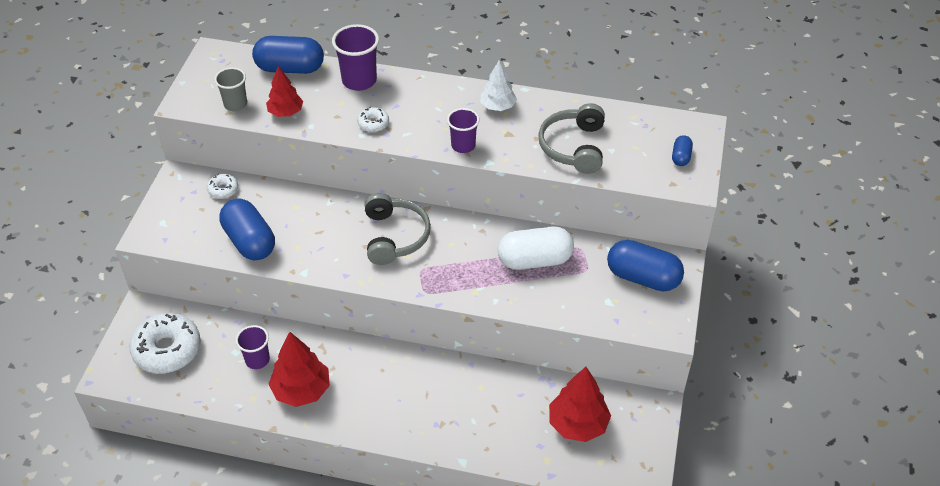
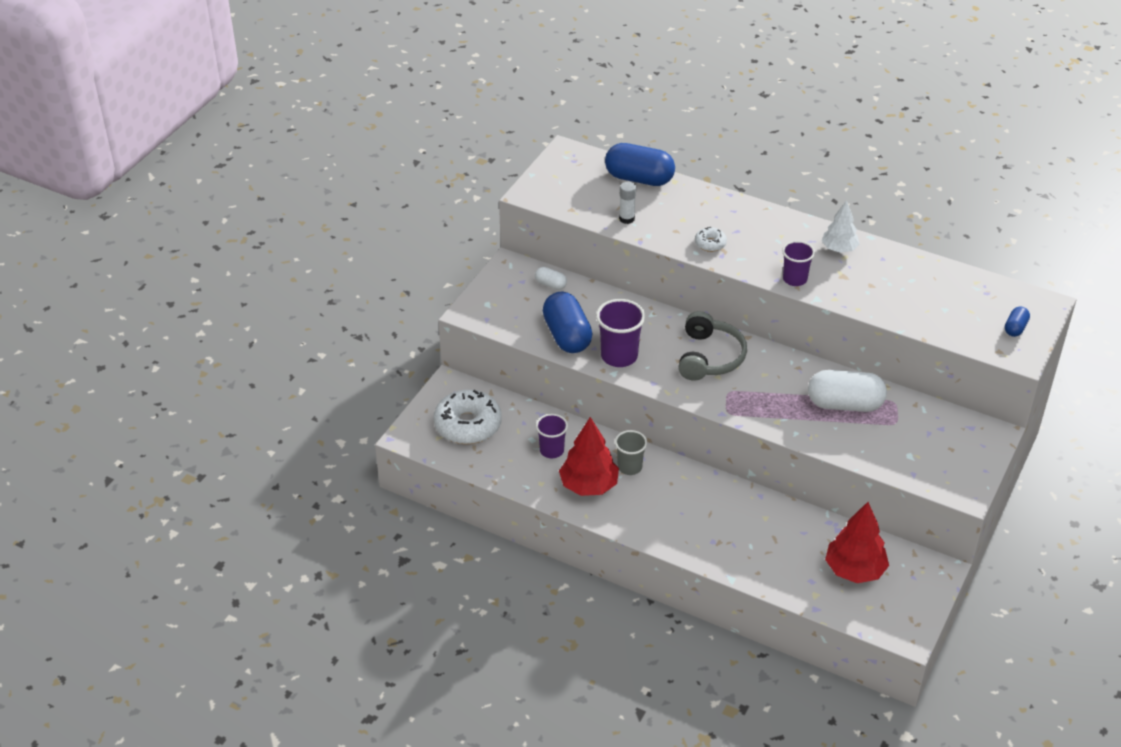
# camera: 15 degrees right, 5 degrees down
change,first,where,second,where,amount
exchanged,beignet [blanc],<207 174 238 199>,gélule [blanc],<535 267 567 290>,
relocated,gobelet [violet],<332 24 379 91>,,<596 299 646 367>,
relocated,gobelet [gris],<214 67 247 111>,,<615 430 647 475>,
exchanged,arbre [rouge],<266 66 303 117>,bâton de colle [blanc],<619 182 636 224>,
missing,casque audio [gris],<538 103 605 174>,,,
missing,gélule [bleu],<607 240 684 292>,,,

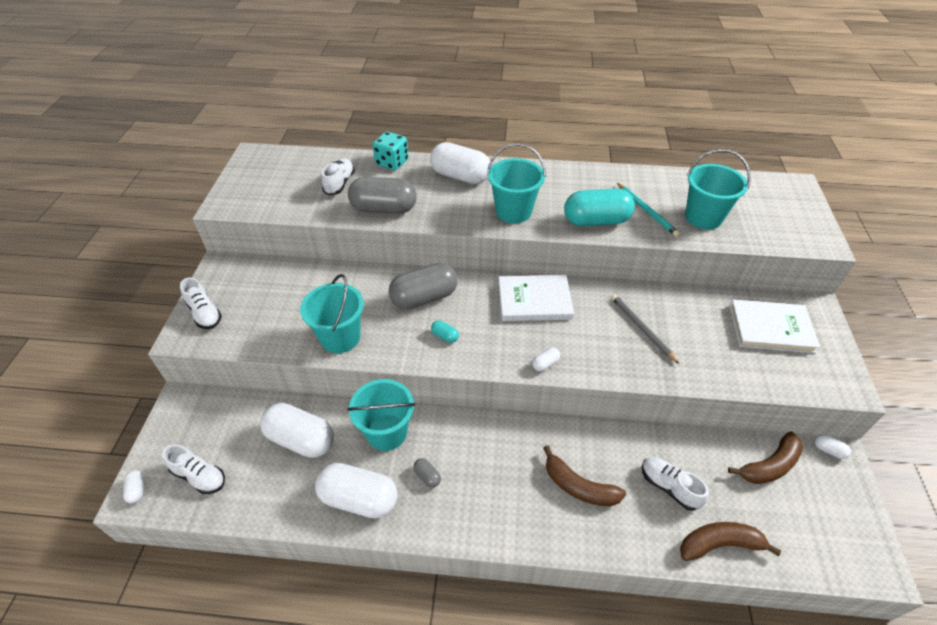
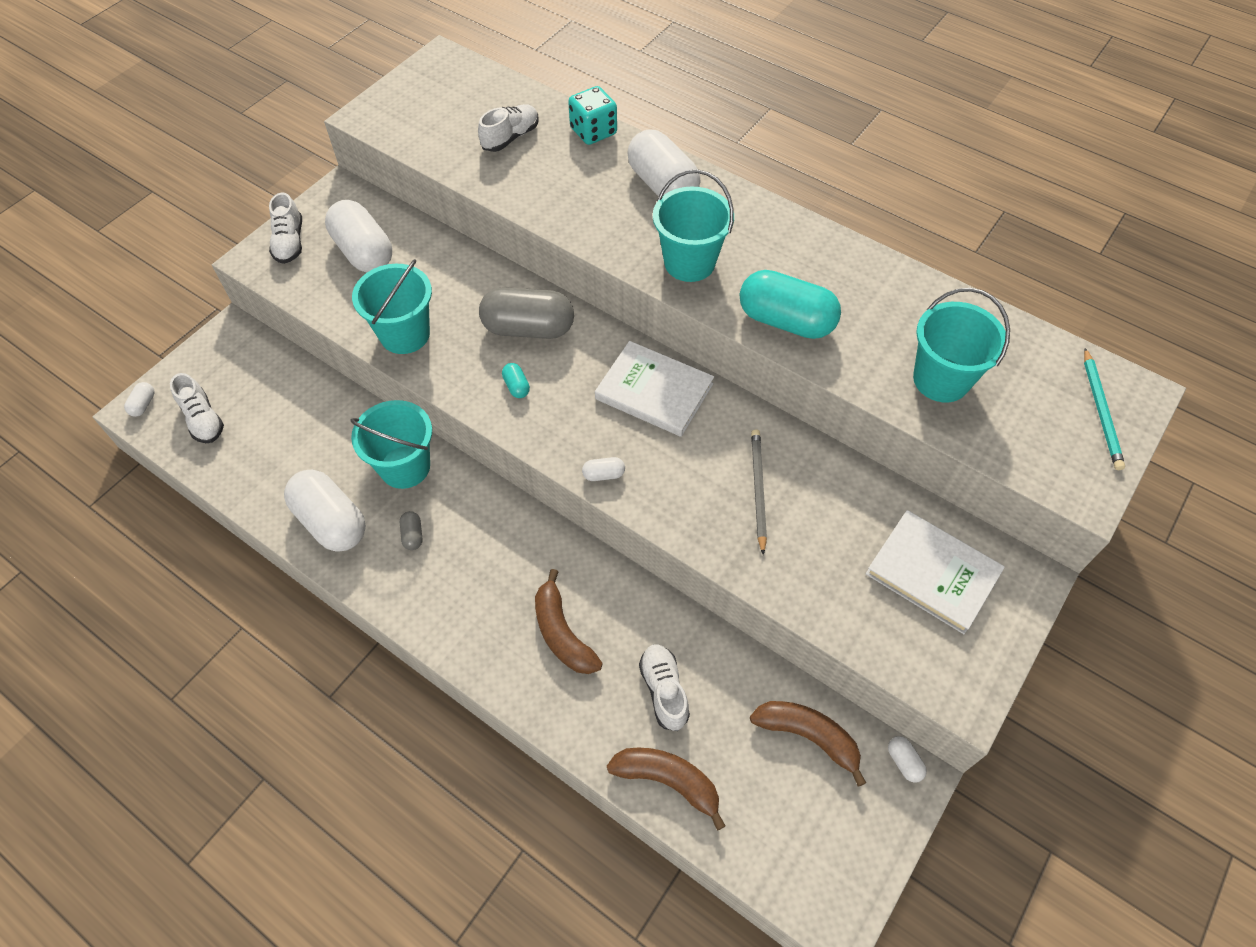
# camera: 30 degrees right, 10 degrees up
change,first,where,second,where,amount
relocated,gélule [blanc],<260 403 334 458>,,<325 200 392 272>,
spun,banane [marron],<728 431 803 484>,,<750 701 866 787>,150 degrees counterclockwise
relocated,crayon [turquoise],<617 183 680 237>,,<1084 348 1125 470>,
missing,gélule [gris],<348 177 417 214>,,,

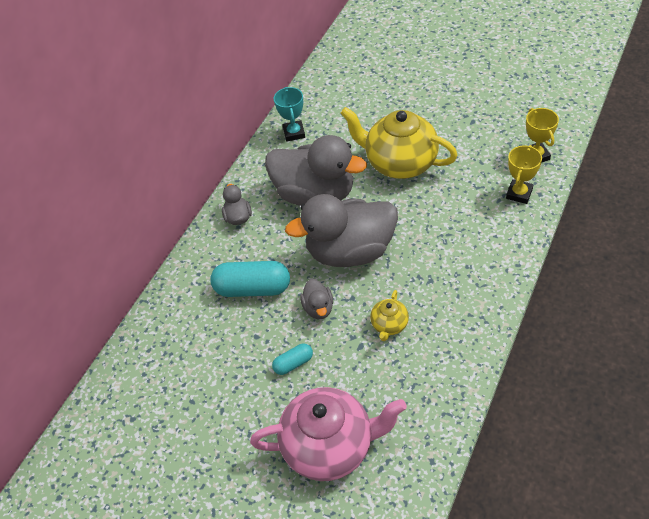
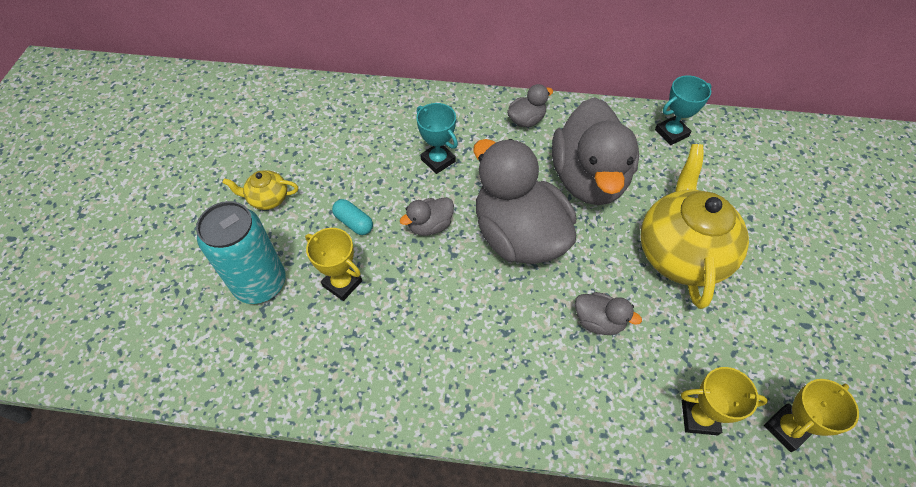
# camera: 65 degrees right, 5 degrees up
change,first,where,second,where,amount
exchanged,théière [rose],<250 387 407 481>,canette [turquoise],<196 201 286 304>,
relocated,théière [jaune],<370 290 409 341>,,<222 170 298 210>,
appeared,,,trophée [jaune],<305 228 362 301>,
exchanged,gélule [turquoise],<210 261 290 297>,trophée [turquoise],<416 103 458 174>,
appeared,,,canard [gris],<575 292 642 335>,

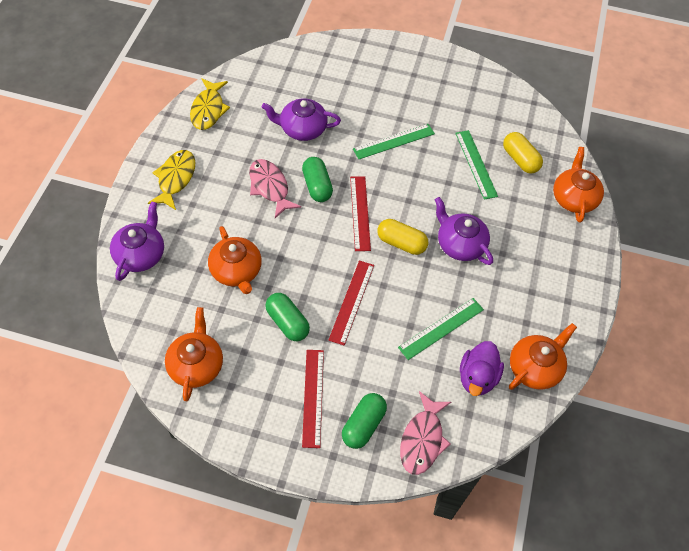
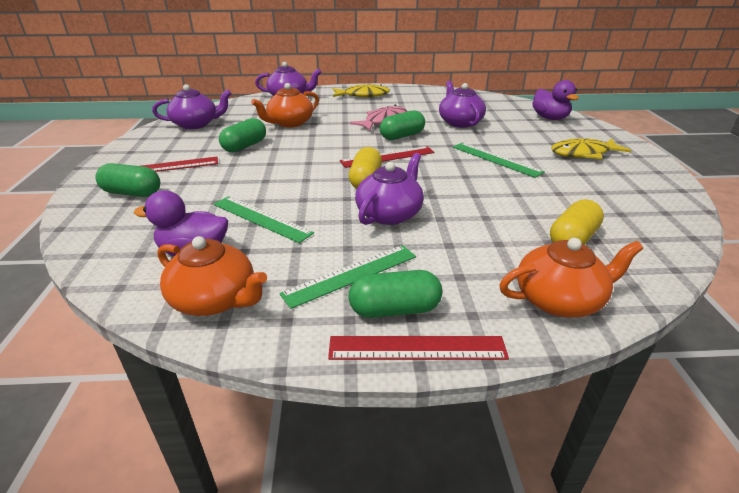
# camera: 75 degrees right, 25 degrees down
change,first,where,second,where,amount
colour,théière [orange],<165 307 223 401>,théière [violet],<152 84 232 129>,
relocated,règle [vert],<455 130 498 200>,,<279 245 416 309>,
relocated,règle [rouge],<329 260 374 345>,,<328 336 509 360>,
appeared,,,gélule [vert],<348 270 443 318>,
appeared,,,canard [violet],<532 80 579 120>,
relocated,poisson [jaune],<190 78 230 130>,,<551 138 632 159>,
missing,poisson [rose],<400 391 451 475>,,,

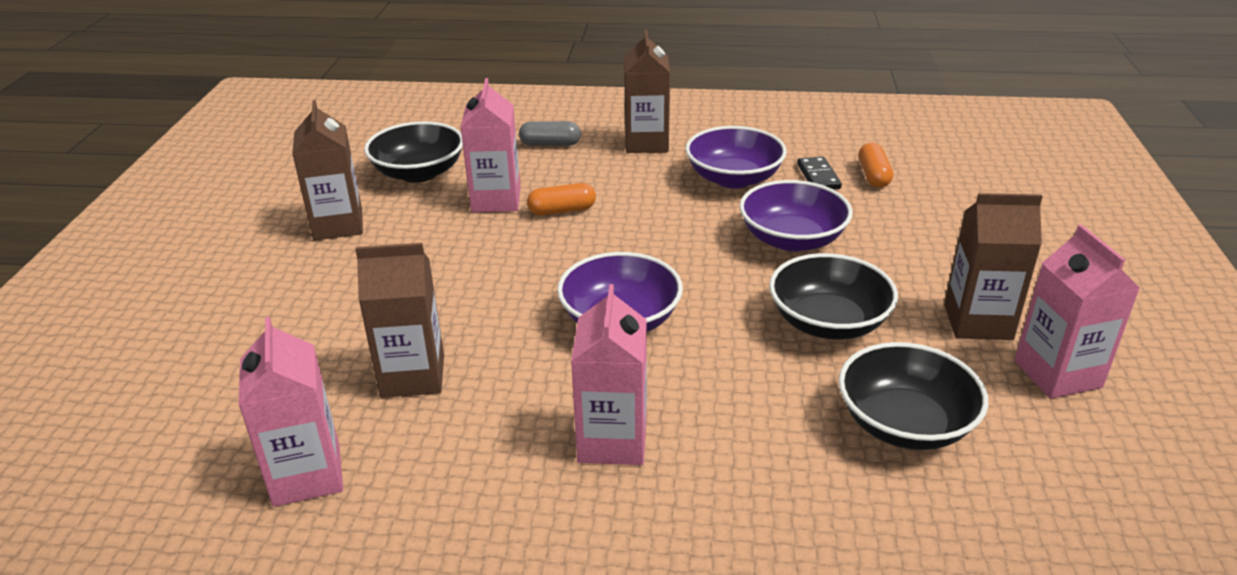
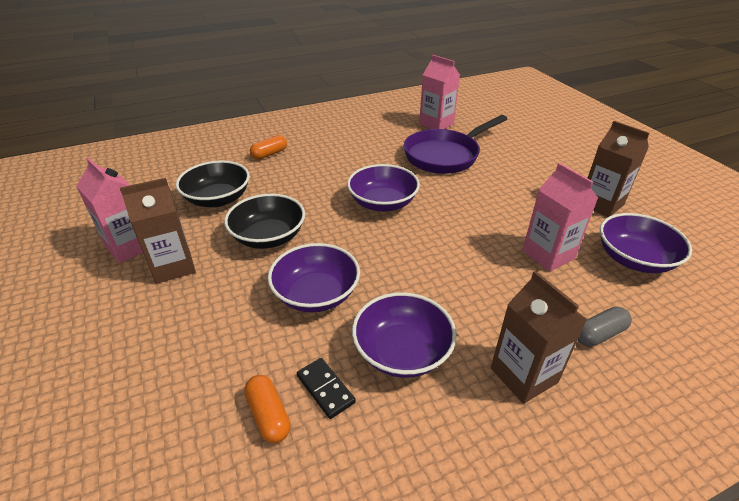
# camera: 150 degrees right, 5 degrees up
change,first,where,second,where,amount
relocated,gélule [orange],<527 183 596 216>,,<250 135 287 160>,
exchanged,brique de lait [marron],<355 243 444 398>,poêle [violet],<404 115 507 174>,
colour,bol [noir],<364 121 463 183>,bol [violet],<600 213 692 273>,
missing,brique de lait [rose],<571 284 647 465>,,,

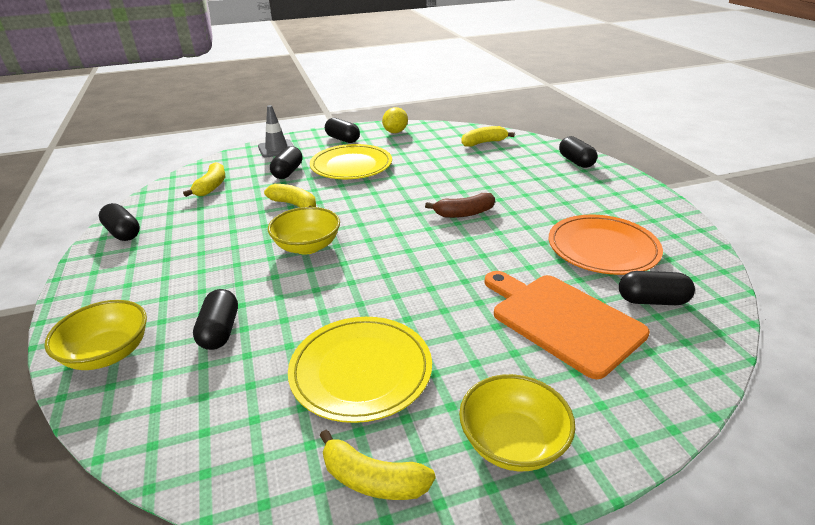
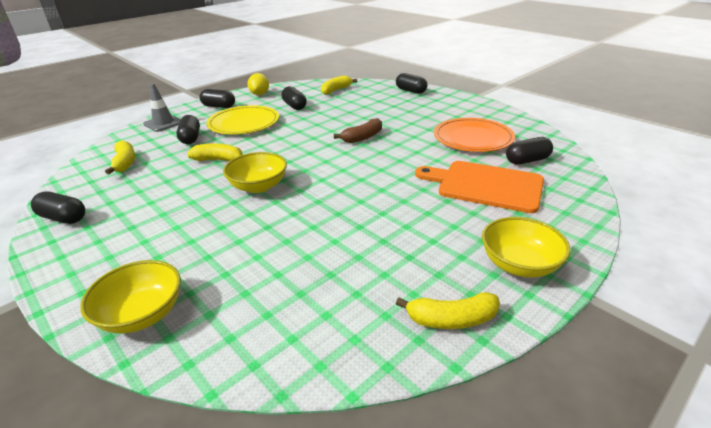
# camera: 25 degrees left, 0 degrees up
change,first,where,second,where,amount
relocated,gélule [noir],<193 289 238 350>,,<281 86 307 110>,
missing,assiette [jaune],<288 317 432 423>,,,

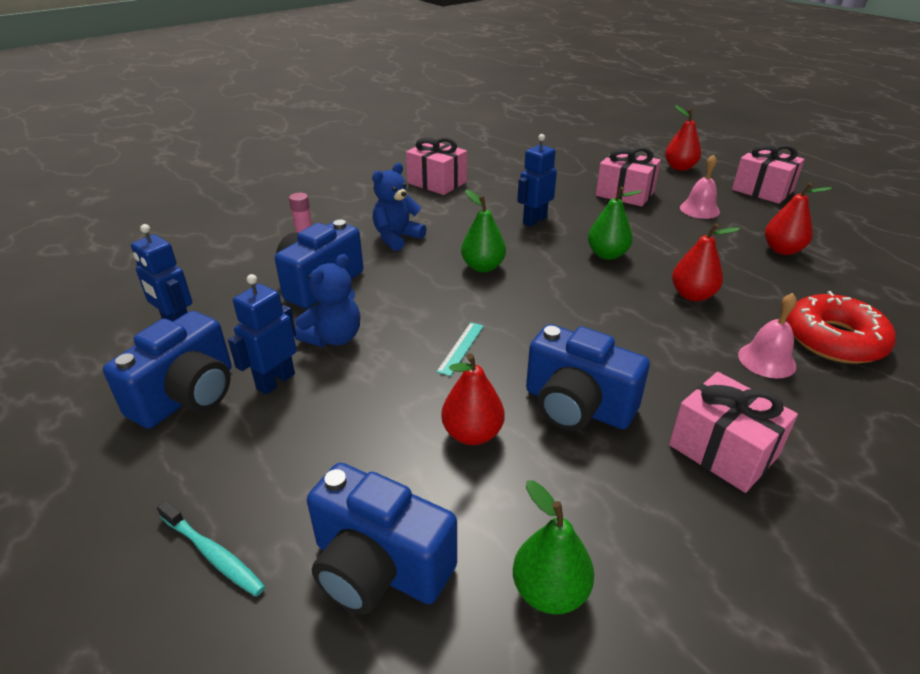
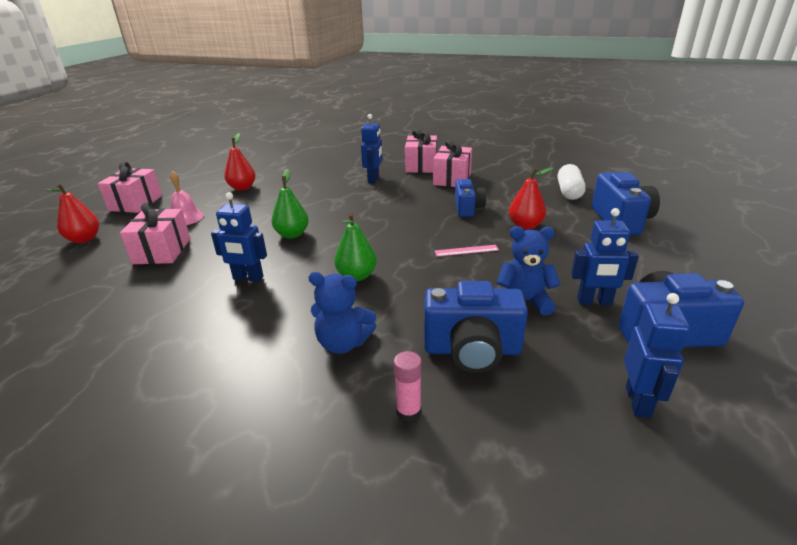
# camera: 120 degrees left, 5 degrees down
change,first,where,second,where,amount
exchanged,cloche [rose],<738 293 797 378>,robot [bleu],<361 114 383 183>,
relocated,cadeau [rose],<406 137 467 195>,,<405 129 437 173>,
colour,règle [turquoise],<436 322 484 376>,règle [rose],<435 245 499 257>,
size,appareil photo [bleu],<526 324 650 431>,,<455 179 486 217>,x0.65
exchanged,poire [vert],<513 481 594 614>,gélule [blanc],<558 164 586 200>,
missing,brosse à dents [turquoise],<157 501 266 597>,,,
missing,poire [rouge],<672 223 740 301>,,,
missing,beignet [rouge],<786 291 896 364>,,,

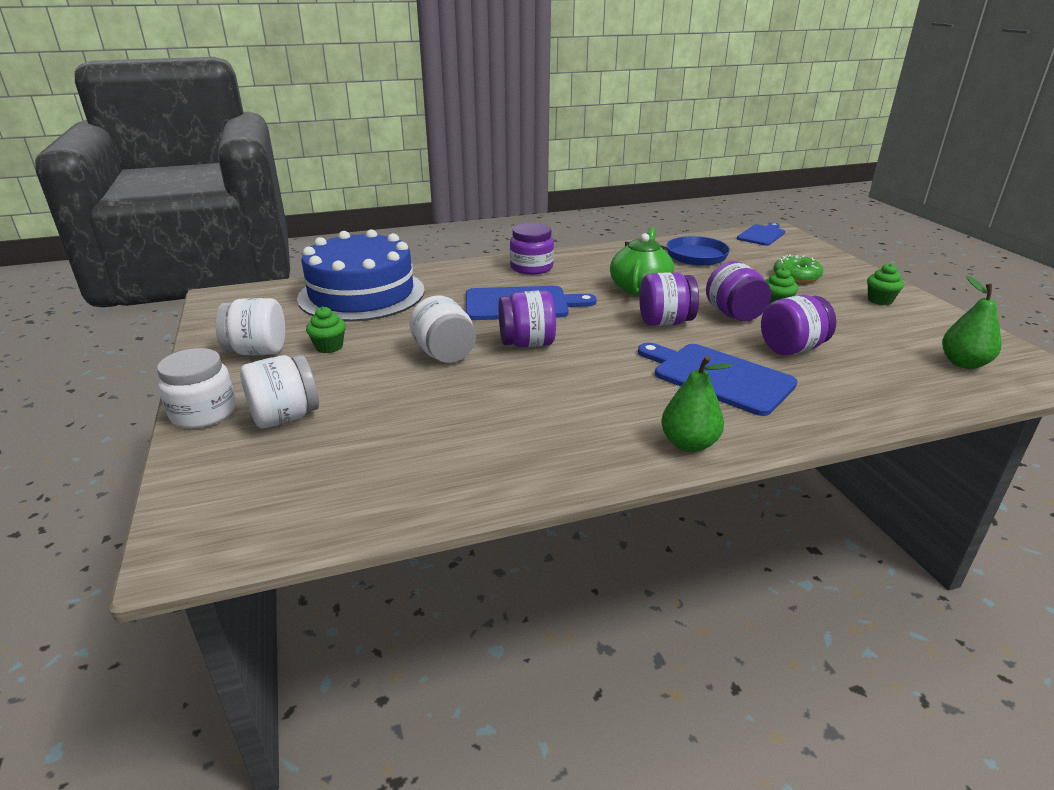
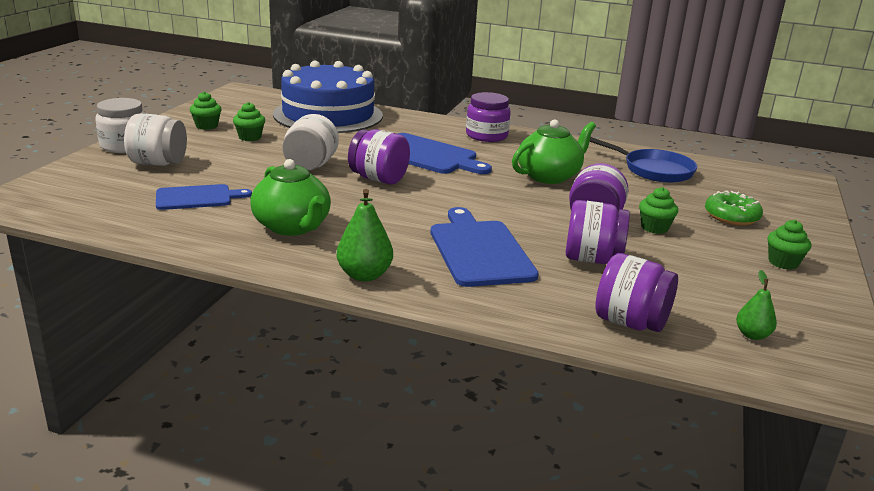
# camera: 35 degrees right, 5 degrees down
change,first,where,second,where,amount
relocated,planche à découper [bleu],<737 223 785 246>,,<156 184 252 210>,
exchanged,bocal [blanc],<216 298 285 355>,muffin [vert],<190 92 222 130>,
appeared,,,théière [vert],<250 159 331 236>,
relocated,bocal [violet],<639 272 699 326>,,<595 253 678 332>,
size,poire [vert],<942 276 1002 369>,,<736 270 777 340>,x0.62

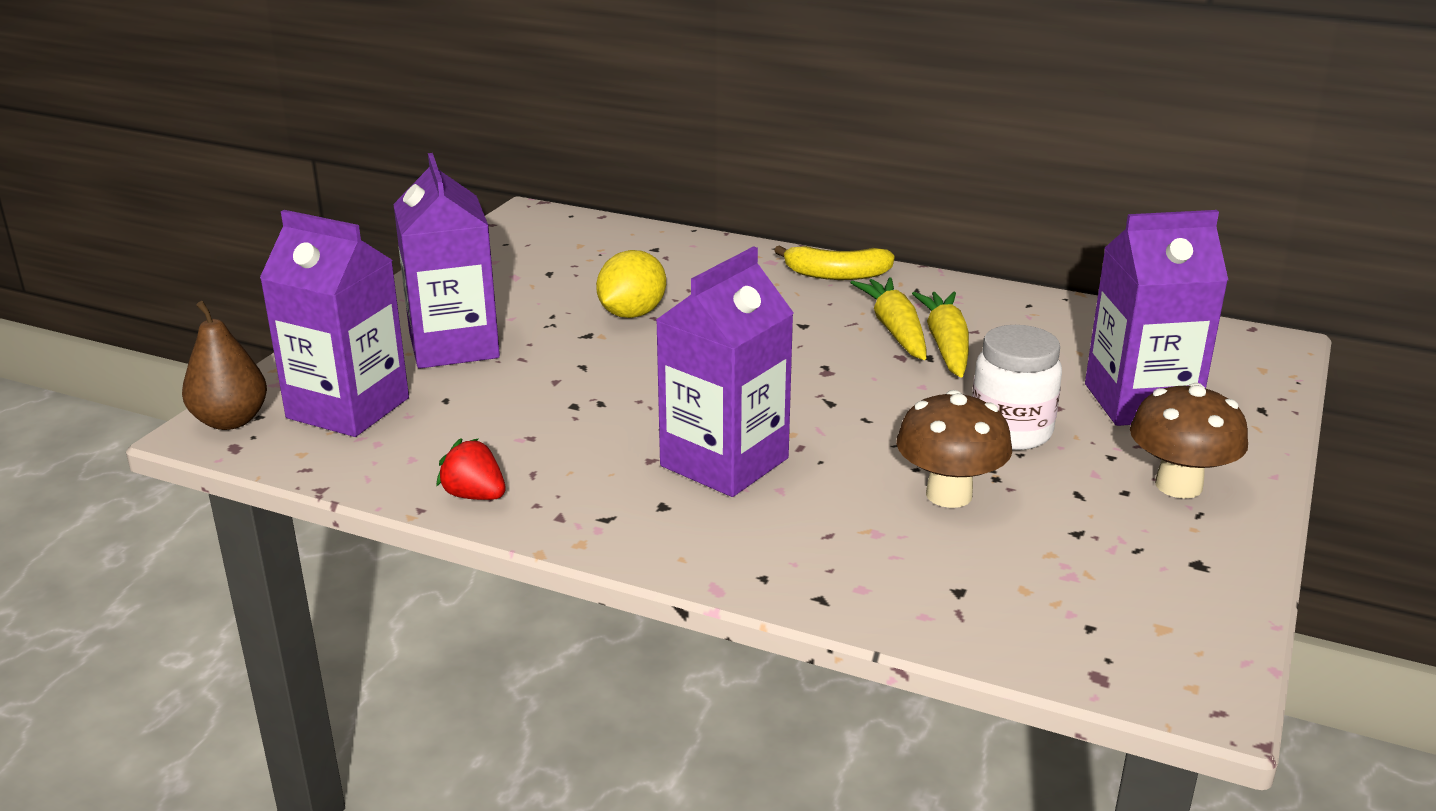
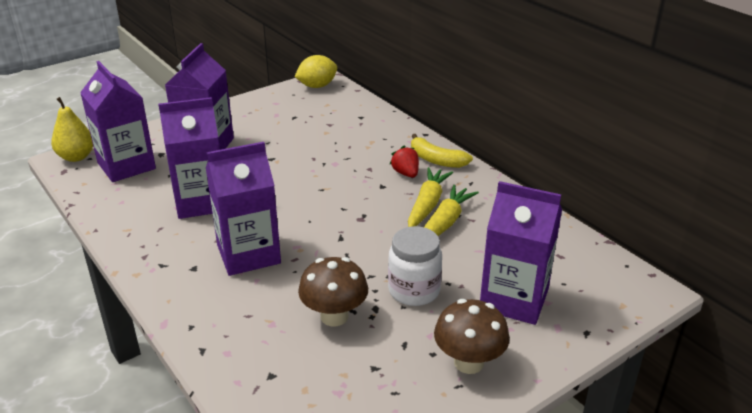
# camera: 30 degrees right, 5 degrees up
change,first,where,second,where,amount
colour,poire [marron],<182 301 267 430>,poire [jaune],<51 97 93 162>,
appeared,,,brique de lait [violet],<158 97 220 219>,
relocated,citron [jaune],<596 250 666 318>,,<295 55 337 88>,
relocated,fraise [rouge],<436 438 506 500>,,<389 145 419 178>,

